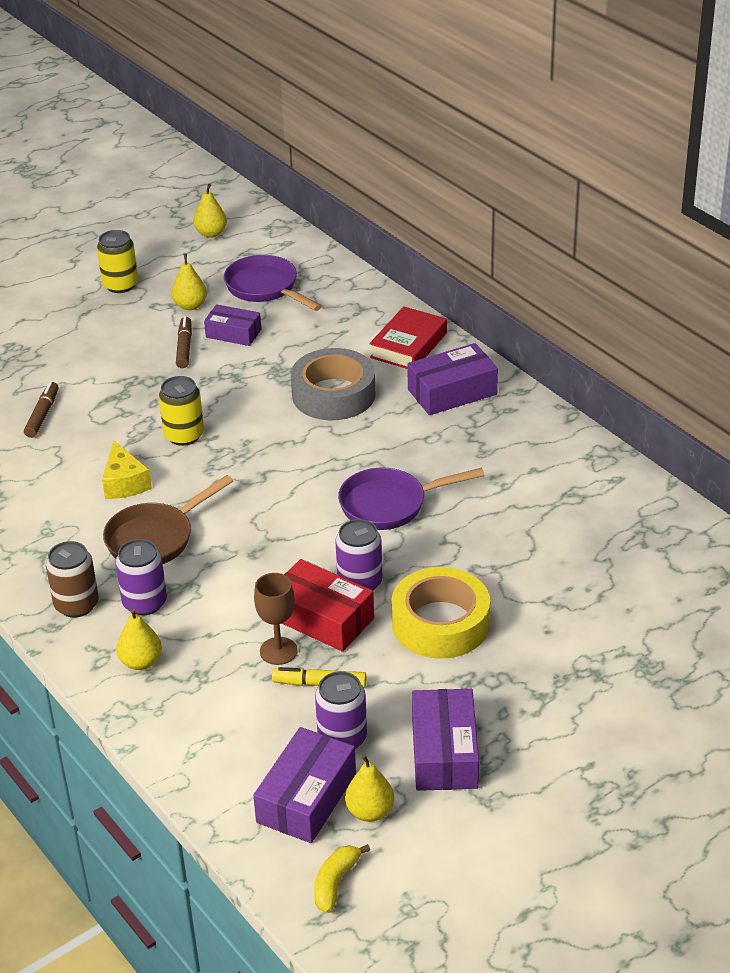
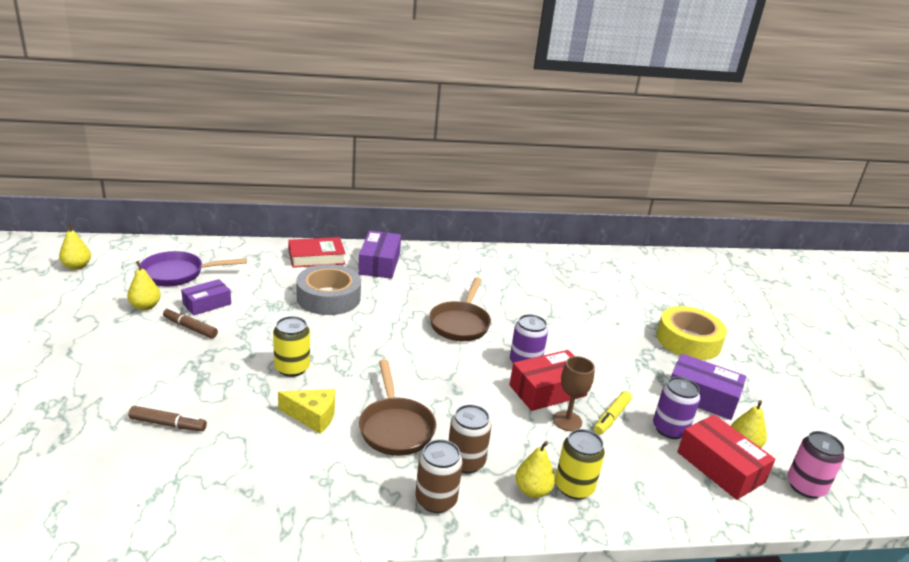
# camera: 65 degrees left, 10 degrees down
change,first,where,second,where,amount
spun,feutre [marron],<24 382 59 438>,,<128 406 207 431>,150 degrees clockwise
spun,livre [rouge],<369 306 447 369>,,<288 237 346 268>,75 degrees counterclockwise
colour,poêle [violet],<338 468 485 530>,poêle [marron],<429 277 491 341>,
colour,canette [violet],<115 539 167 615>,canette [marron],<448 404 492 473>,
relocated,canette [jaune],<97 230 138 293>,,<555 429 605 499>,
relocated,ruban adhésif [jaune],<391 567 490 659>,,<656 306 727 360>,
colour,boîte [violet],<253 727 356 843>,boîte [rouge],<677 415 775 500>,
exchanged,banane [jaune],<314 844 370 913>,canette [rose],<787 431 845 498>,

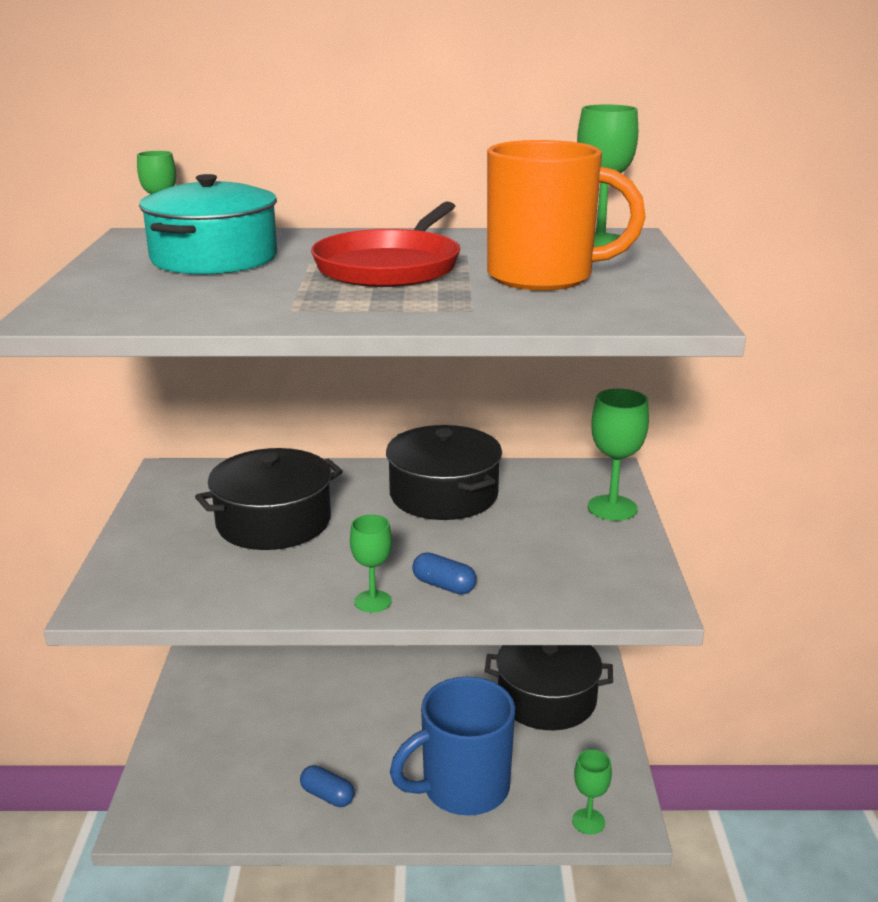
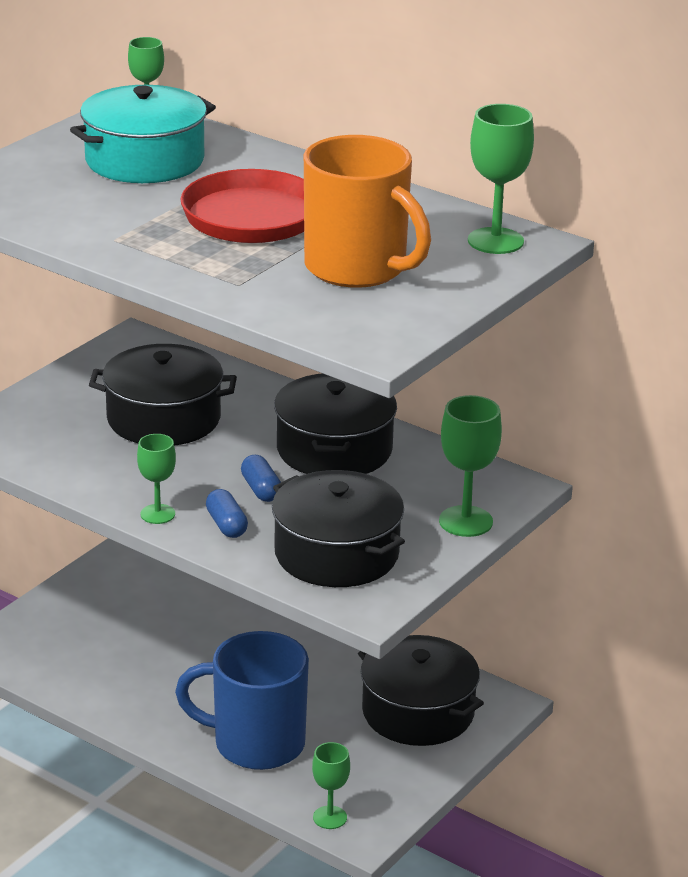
# camera: 35 degrees right, 5 degrees up
change,first,where,second,where,amount
relocated,gélule [bleu],<300 765 355 807>,,<241 455 281 502>,
appeared,,,marmite [noir],<272 470 405 587>,

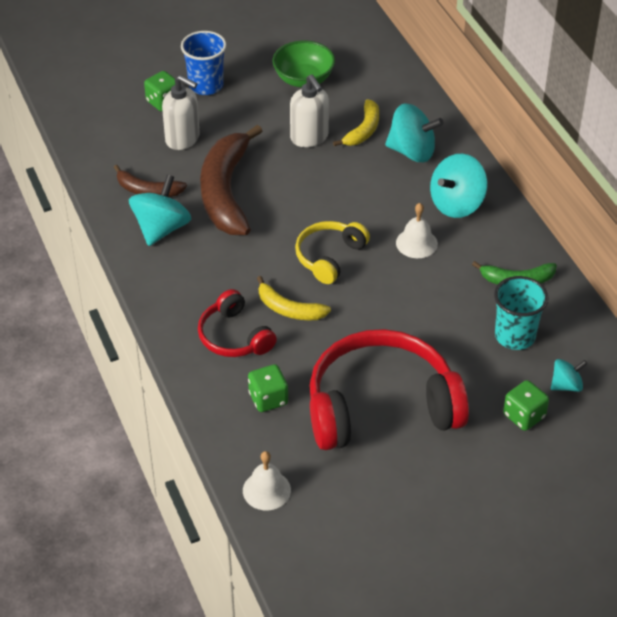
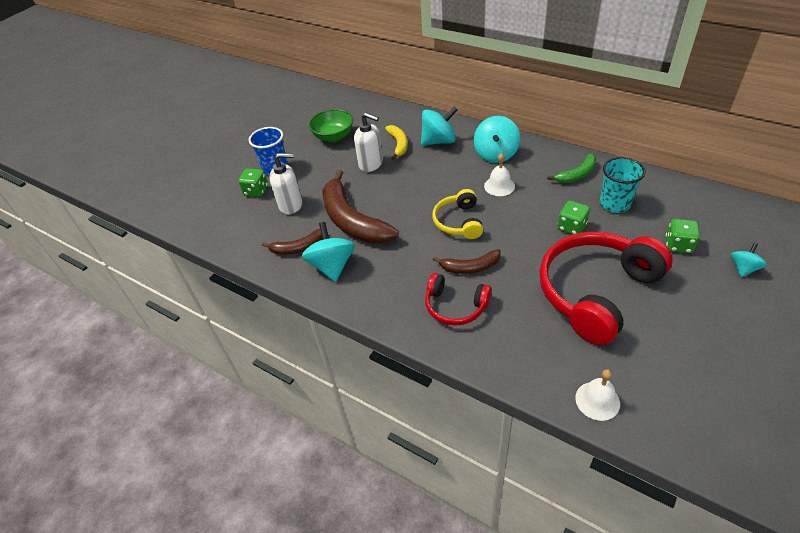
# camera: 30 degrees left, 0 degrees up
change,first,where,second,where,amount
colour,banane [jaune],<257 276 331 320>,banane [marron],<432 249 501 274>,
relocated,dé [vert],<248 364 288 412>,,<557 201 590 234>,
relocated,toupie [turquoise],<551 359 587 392>,,<731 243 767 277>,

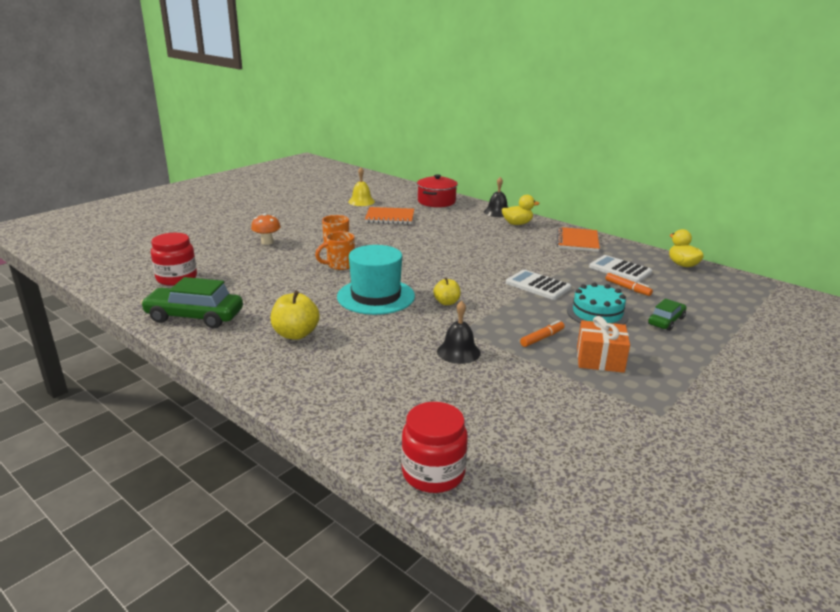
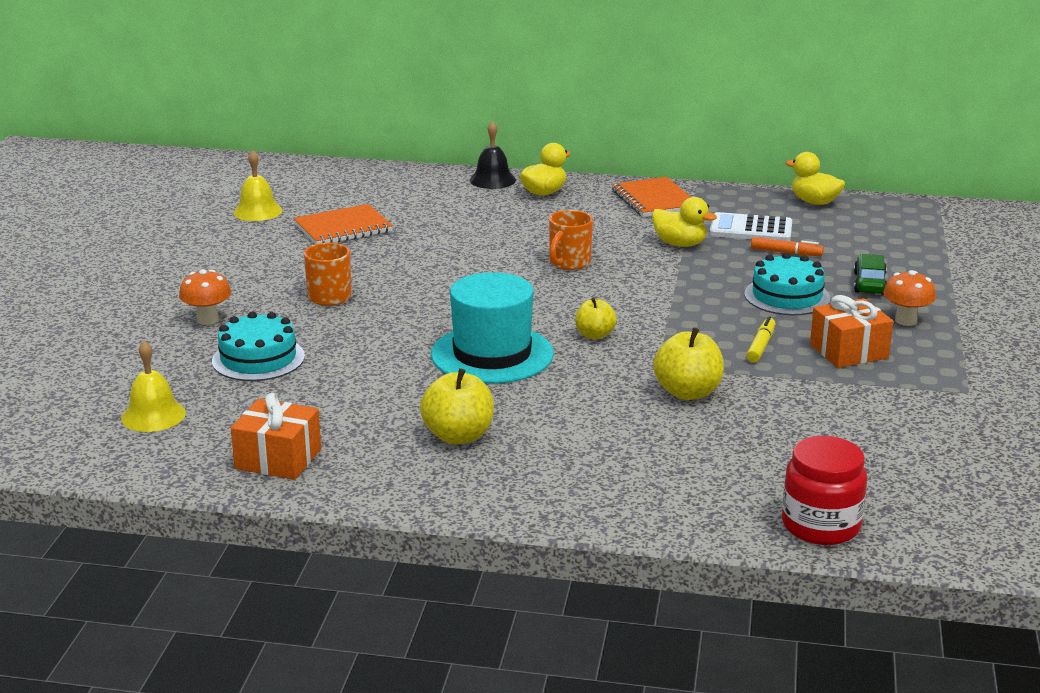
# camera: 30 degrees left, 0 degrees up
change,first,where,second,where,amount
exchanged,bocal [rouge],<151 233 197 286>,cloche [jaune],<121 341 186 432>,
appeared,,,gâteau [turquoise],<212 312 305 381>,
exchanged,voiture [vert],<140 277 243 328>,cadeau [orange],<231 393 321 480>,
relocated,tasse [orange],<315 231 355 270>,,<549 210 593 270>,
appeared,,,canard [jaune],<652 197 717 247>,
exchanged,cloche [noir],<437 300 481 364>,pomme [jaune],<653 327 724 400>,
colour,feutre [orange],<520 320 565 347>,feutre [jaune],<746 316 775 363>,
appeared,,,champignon [orange],<883 270 936 326>,
missing,marmite [rouge],<417 174 458 207>,,,
missing,calculatrice [blanc],<506 269 571 300>,,,

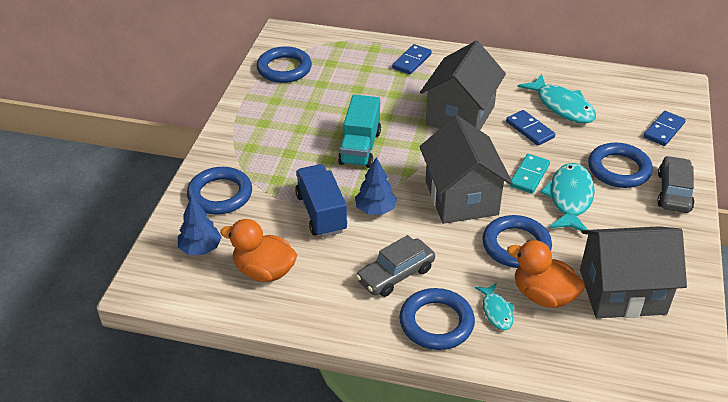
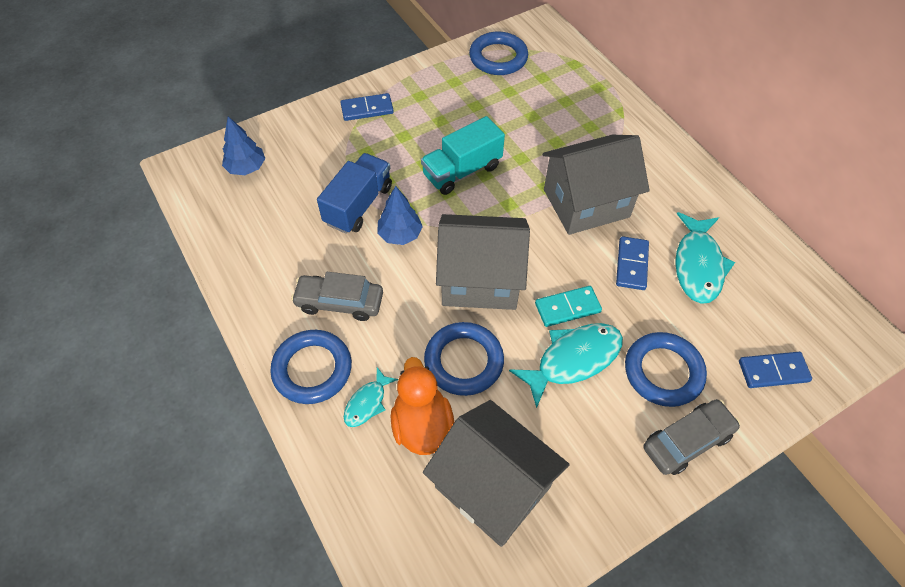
# camera: 45 degrees right, 15 degrees up
change,first,where,second,where,amount
relocated,domino [bleu],<392 44 432 75>,,<340 93 394 121>,
spun,maison [gris],<419 116 513 224>,,<436 214 530 310>,60 degrees clockwise
missing,anneau [bleu],<187 167 252 215>,,,
missing,canard [orange],<220 219 297 282>,,,

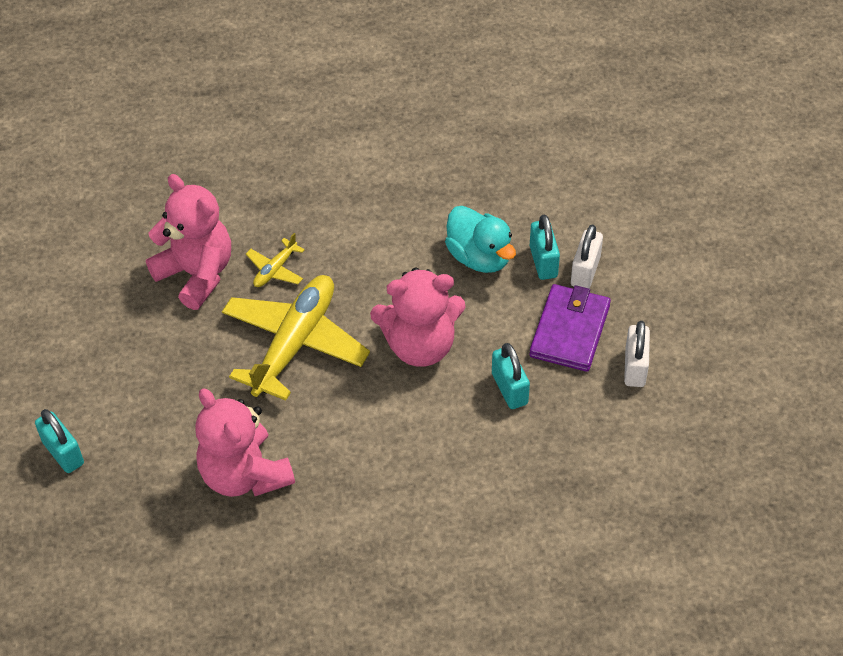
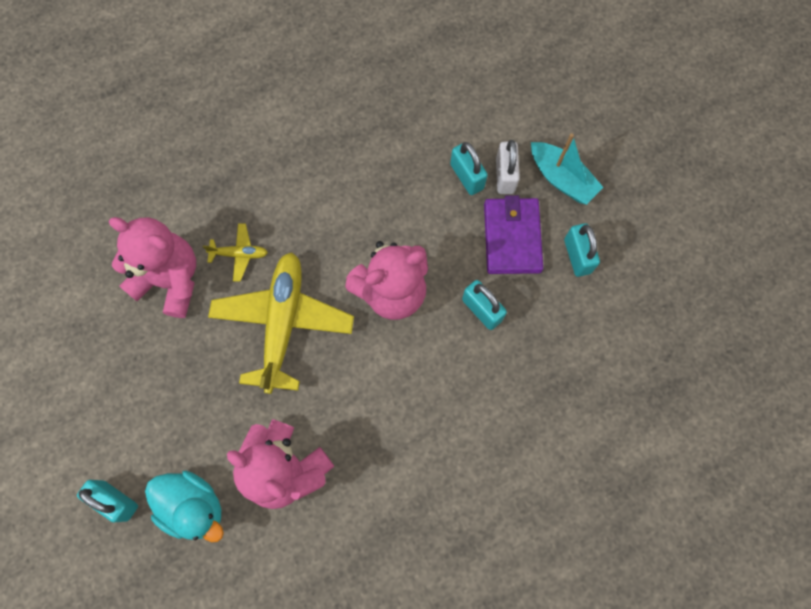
# camera: 20 degrees left, 20 degrees up
change,first,where,second,where,amount
relocated,canard [turquoise],<445 206 516 273>,,<145 470 224 542>,
spun,avion [jaune],<246 233 305 287>,,<203 223 268 282>,105 degrees counterclockwise
appeared,,,bateau [turquoise],<531 133 604 205>,
colour,cadenas [blanc],<624 321 650 387>,cadenas [turquoise],<564 223 600 277>,

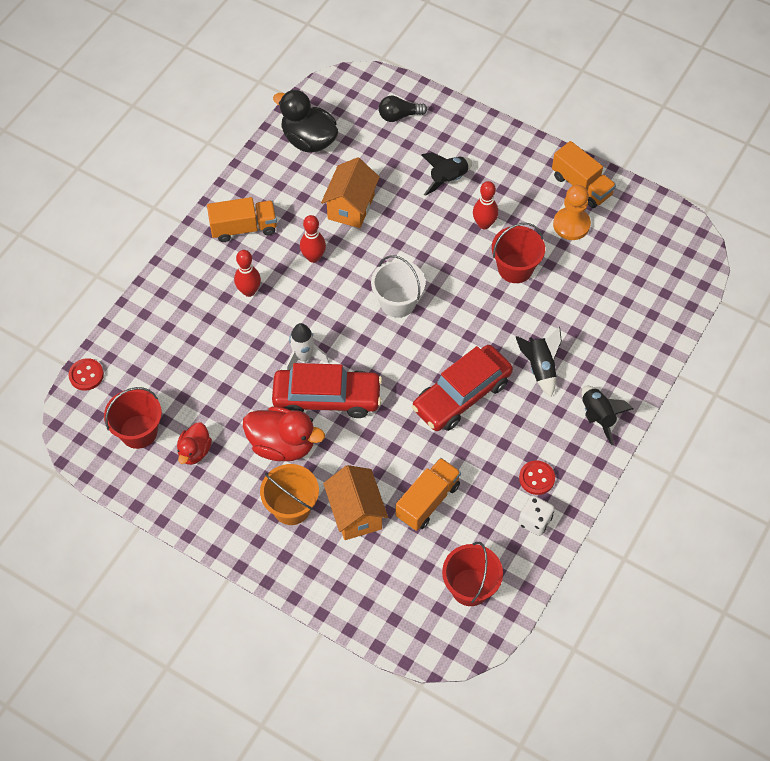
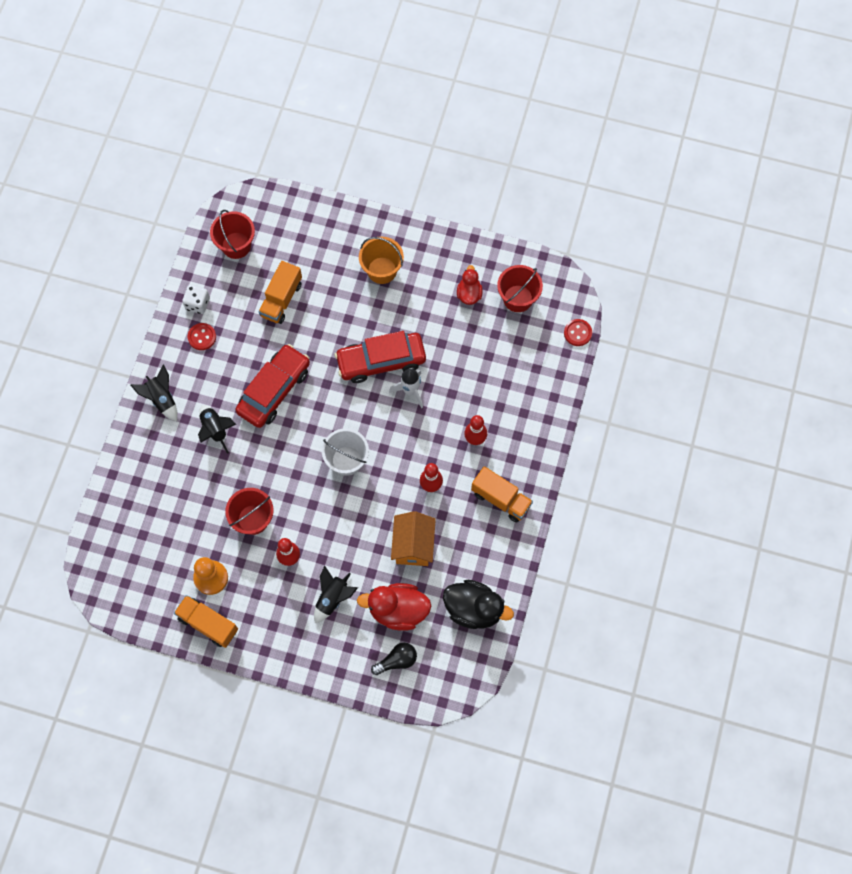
# camera: 165 degrees right, 10 degrees up
change,first,where,second,where,amount
relocated,canard [rouge],<243 406 325 461>,,<357 583 431 631>,
spun,camion [orange],<207 197 277 242>,,<471 466 533 522>,120 degrees counterclockwise
missing,maison [orange],<323 465 388 540>,,,

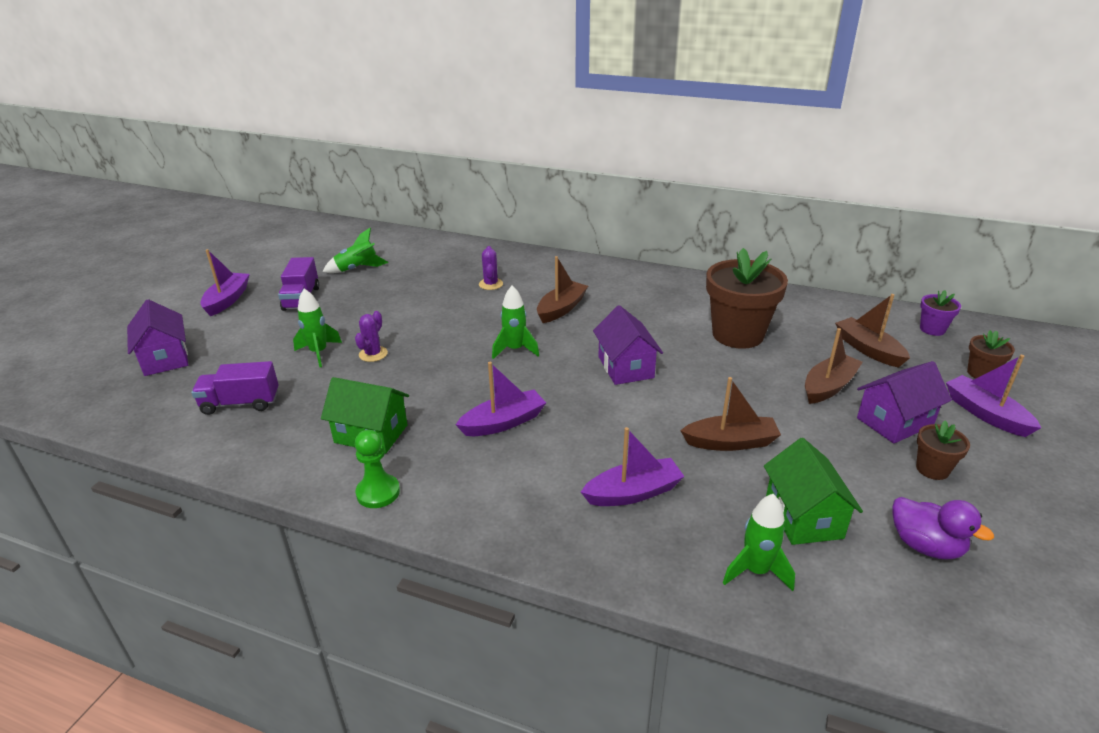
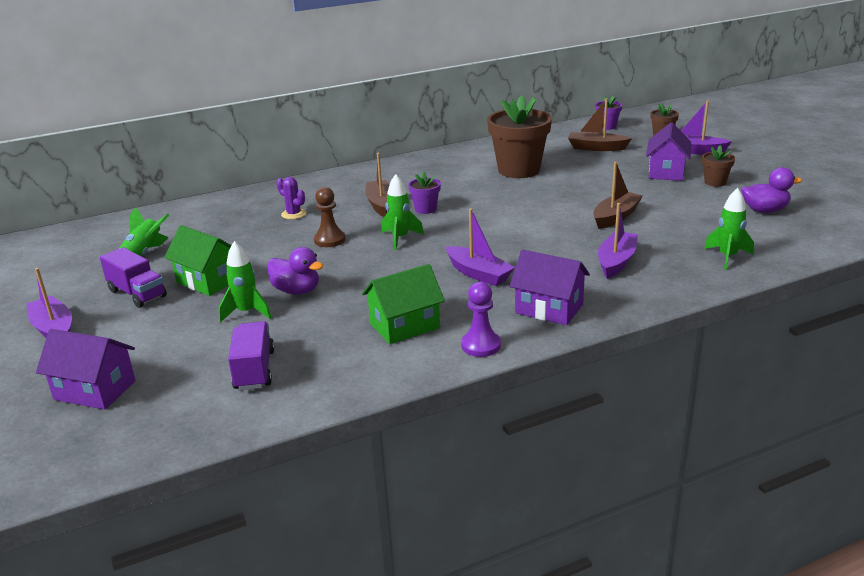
# camera: 45 degrees left, 5 degrees down
change,first,where,second,where,amount
relocated,maison [vert],<764 438 863 545>,,<164 225 231 296>,
spun,camion [violet],<191 361 279 415>,,<228 321 275 390>,135 degrees clockwise
exchanged,cactus [violet],<355 311 388 362>,canard [violet],<267 247 323 295>,
appeared,,,pion [marron],<314 187 345 247>,
appeared,,,pot de fleurs [violet],<408 172 441 214>,
spun,bateau [violet],<456 362 546 436>,,<446 208 515 286>,120 degrees clockwise
colour,pion [vert],<355 430 400 508>,pion [violet],<461 282 501 357>,
relocated,maison [violet],<593 305 663 385>,,<510 250 590 325>,
missing,bateau [marron],<805 328 863 404>,,,

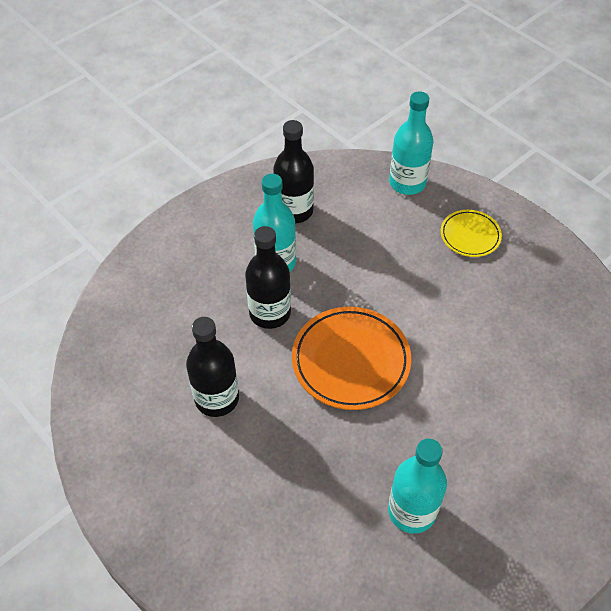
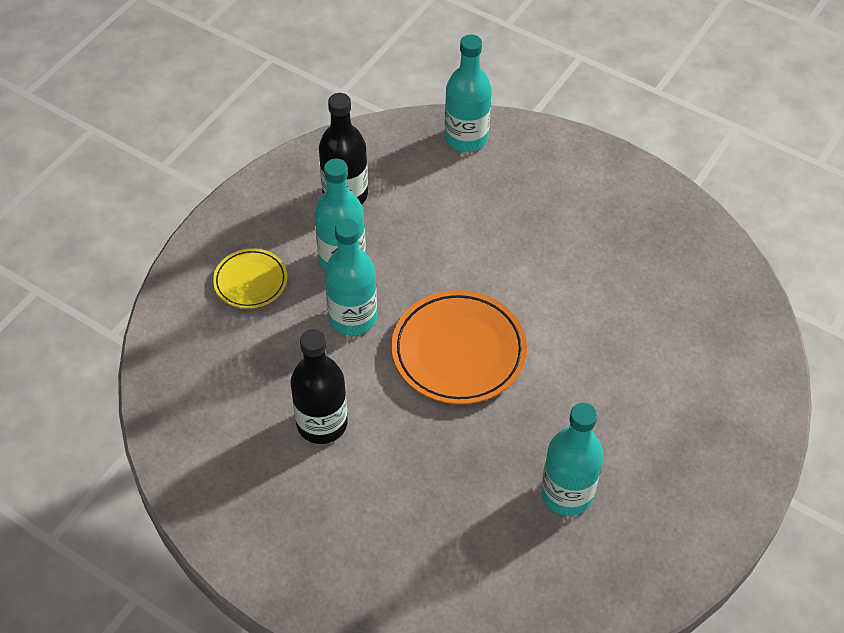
# camera: 15 degrees left, 0 degrees up
change,first,where,second,where,amount
relocated,assiette [jaune],<441 210 502 257>,,<213 248 287 309>,
colour,bouteille [noir],<245 226 291 329>,bouteille [turquoise],<324 219 377 336>,

